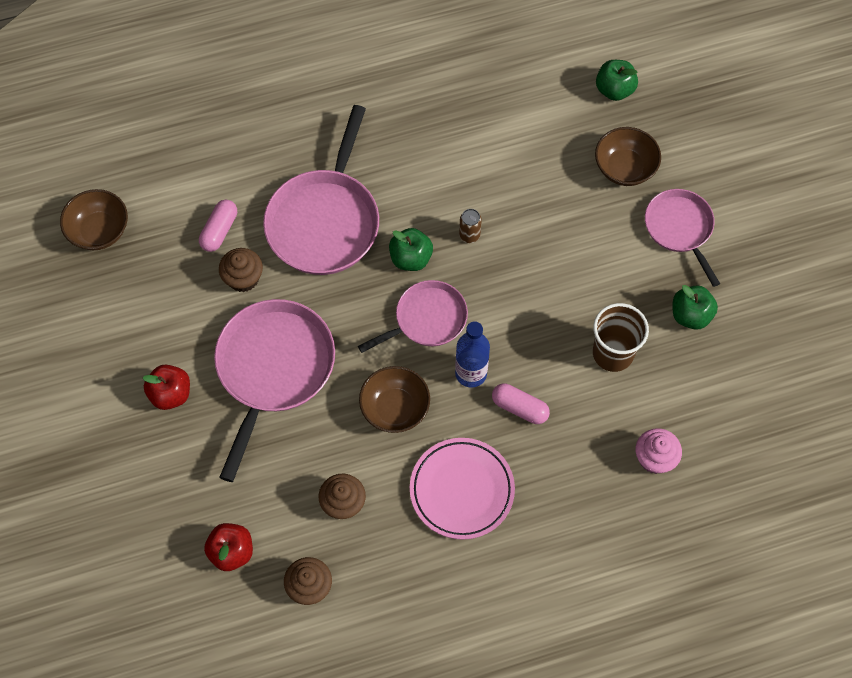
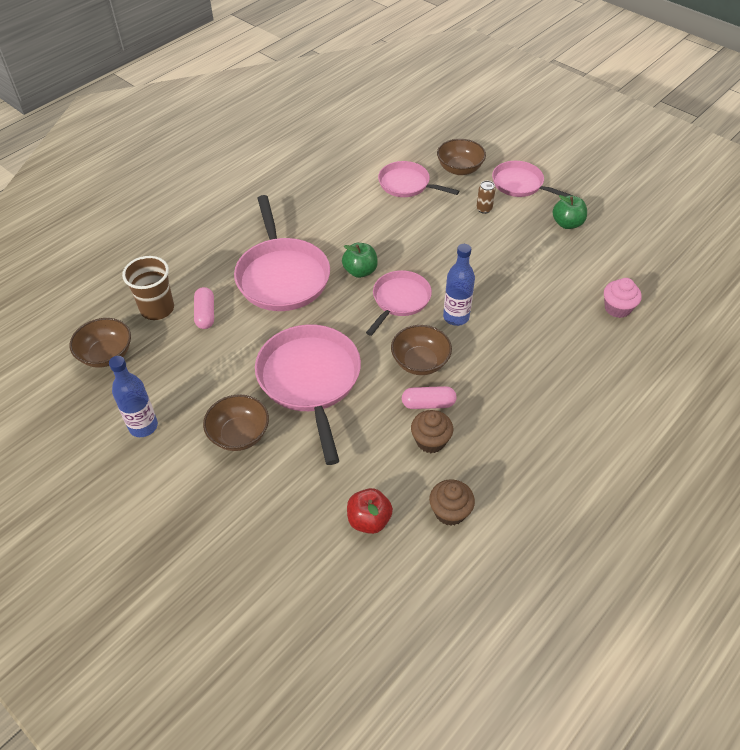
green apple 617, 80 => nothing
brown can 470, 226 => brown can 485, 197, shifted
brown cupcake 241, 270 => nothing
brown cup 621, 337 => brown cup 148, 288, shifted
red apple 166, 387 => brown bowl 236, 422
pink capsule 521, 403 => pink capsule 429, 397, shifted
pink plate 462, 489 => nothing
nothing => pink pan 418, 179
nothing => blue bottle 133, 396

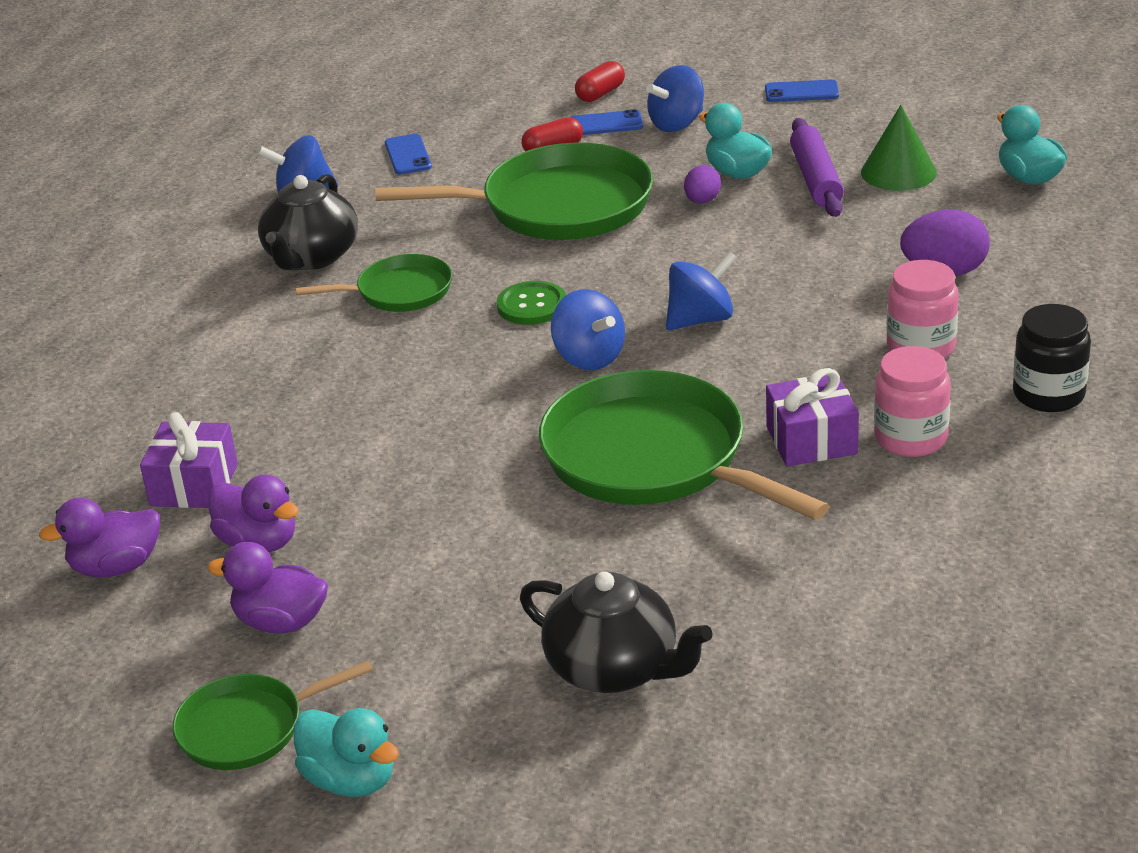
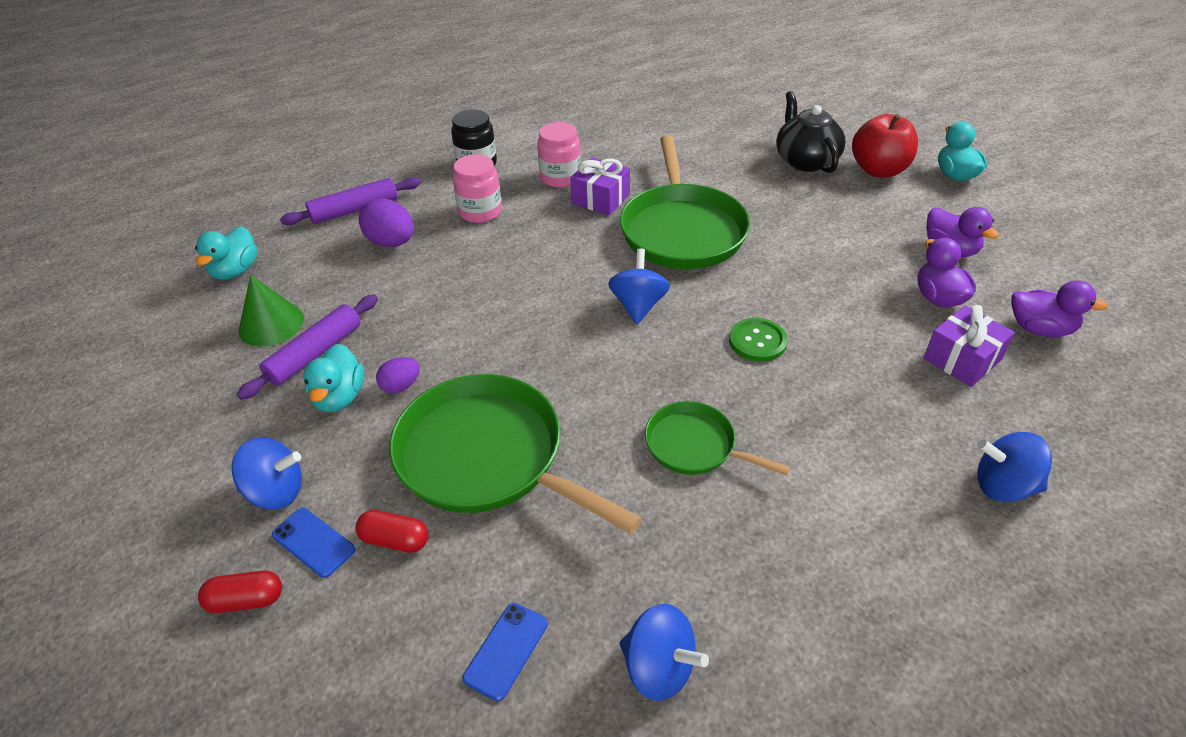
blue phone 802, 91 => nothing
black teapot 308, 222 => nothing
blue spinning top 701, 290 => blue spinning top 1014, 467, shifted
green button 531, 303 => green button 758, 340, shifted
green pan 273, 715 => nothing
nothing => red apple 885, 145
nothing => purple rolling pin 350, 201

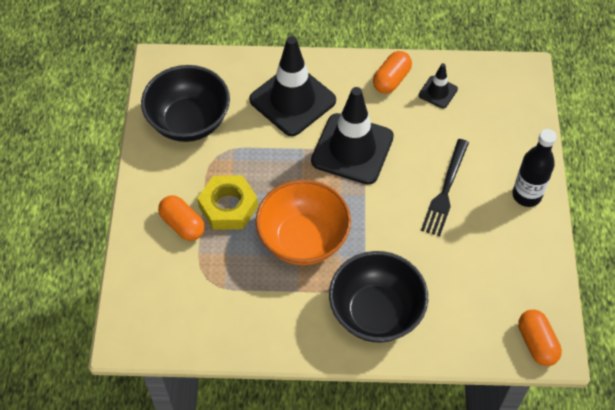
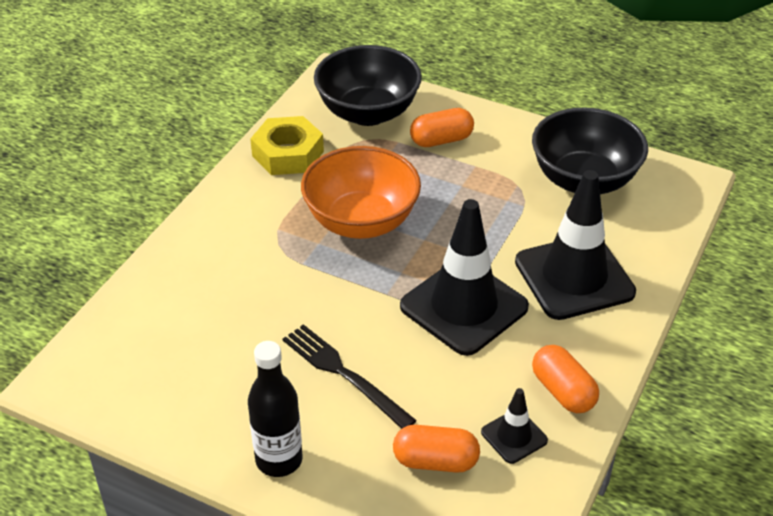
yellow nut 227, 202 => yellow nut 287, 145, shifted
black bowl 378, 296 => black bowl 368, 85, shifted
orange capsule 540, 338 => orange capsule 436, 449, shifted

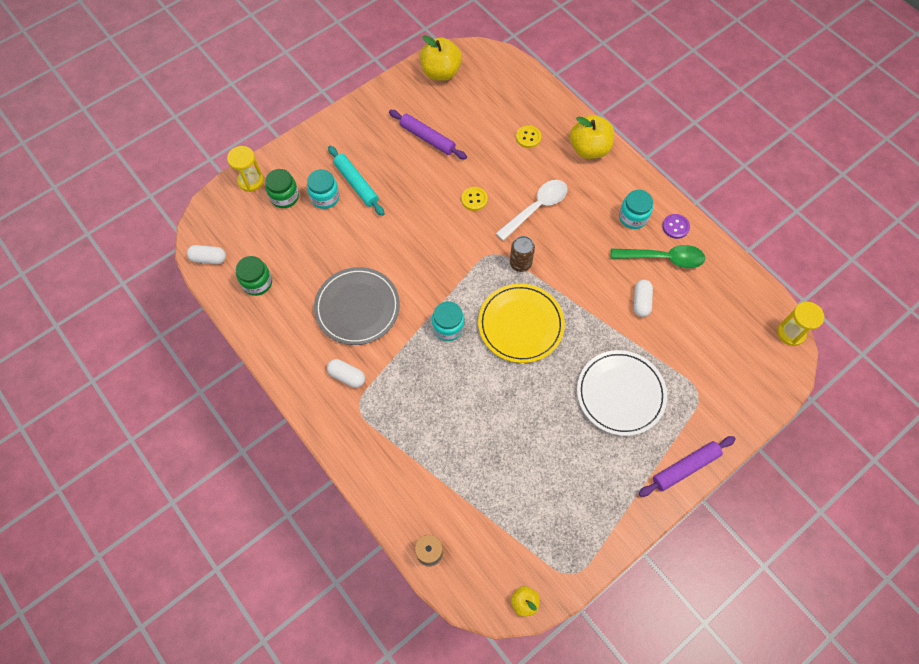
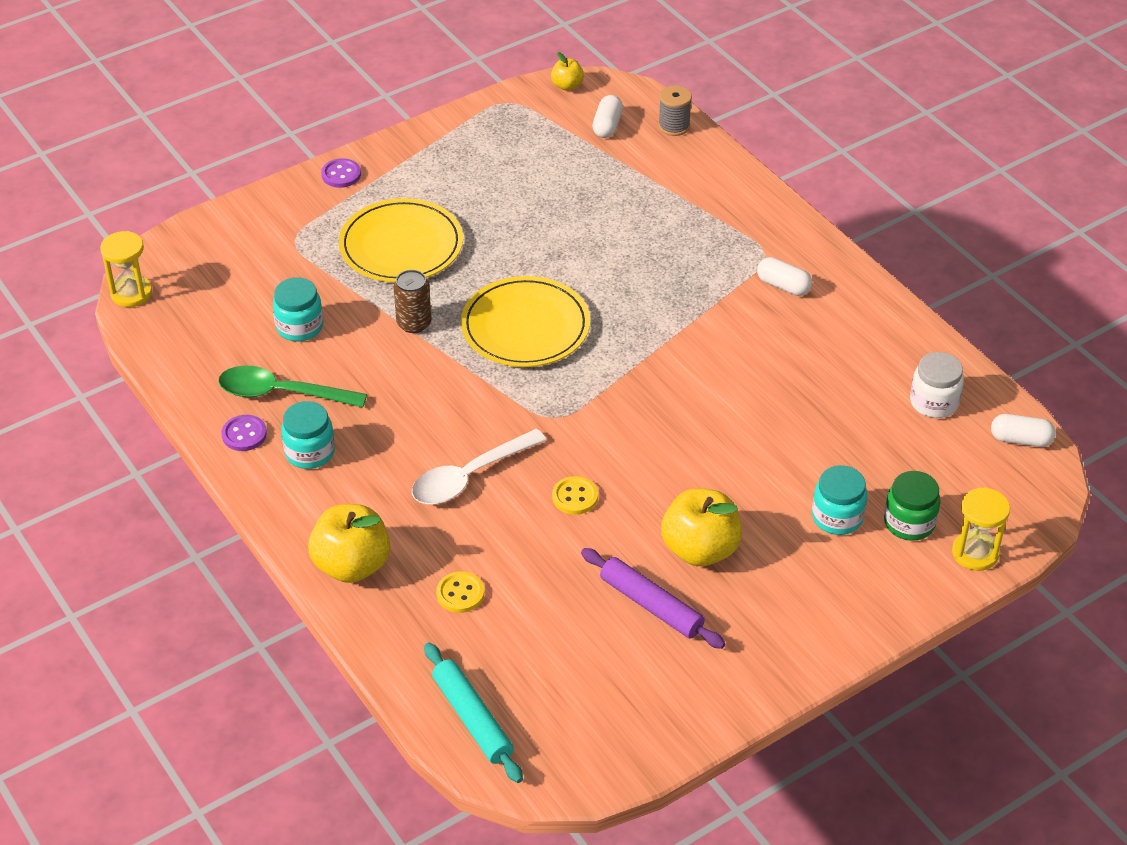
yellow apple 441, 58 => yellow apple 701, 527, shifted
turquoise rolling pin 356, 181 => turquoise rolling pin 473, 712, shifted
brown can 522, 254 => brown can 412, 301, shifted
green jar 254, 276 => white jar 937, 385
grey plate 357, 306 => nothing
white capsule 643, 298 => white capsule 607, 116, shifted
turquoise jar 448, 321 => turquoise jar 298, 309, shifted
white plate 622, 393 => yellow plate 401, 240
purple rolling pin 687, 466 => purple button 341, 173

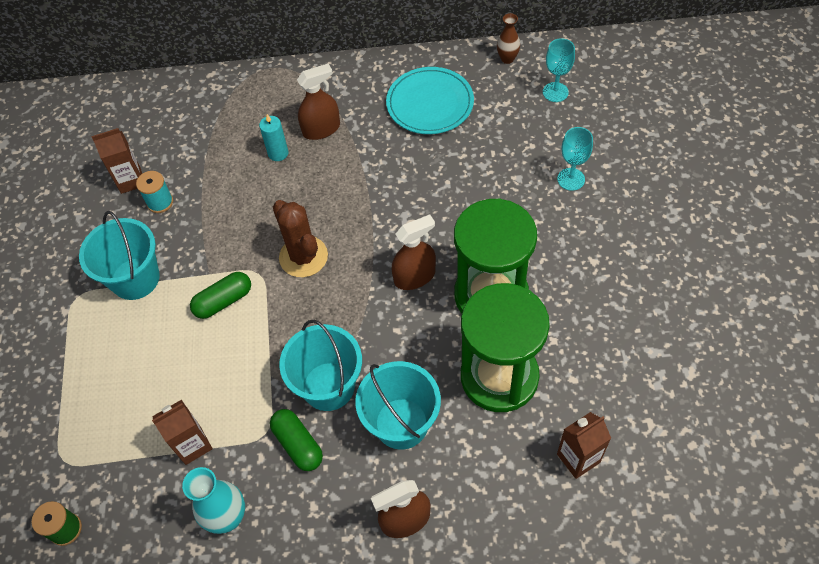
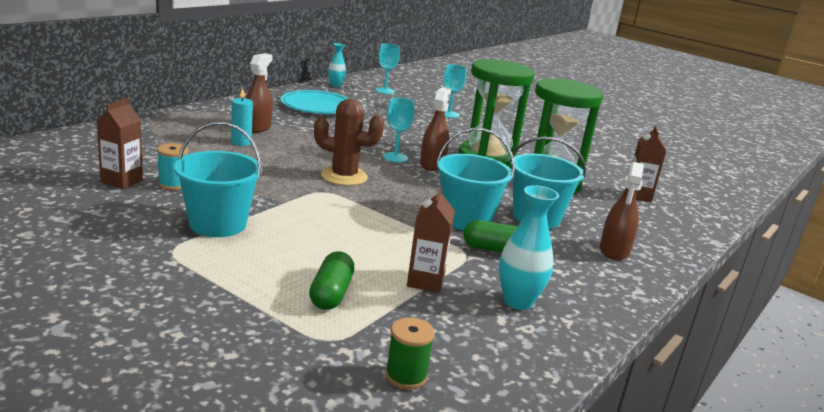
brown vase 508, 38 => turquoise vase 337, 65
green capsule 220, 295 => green capsule 331, 280, shifted
nothing => turquoise goblet 399, 130

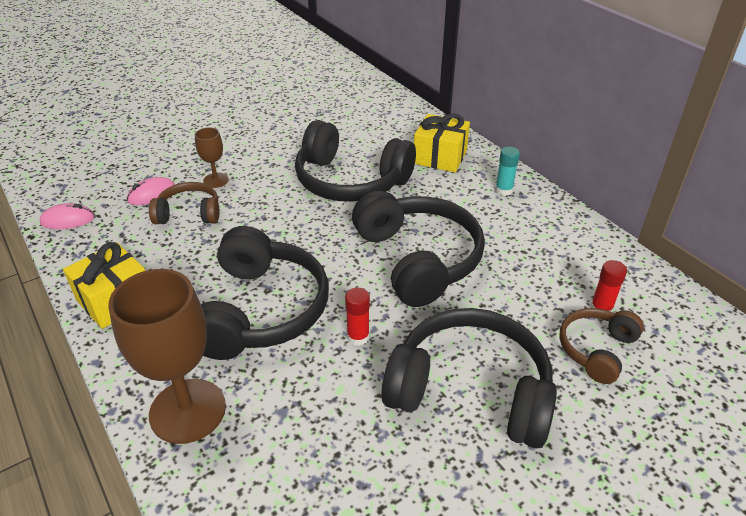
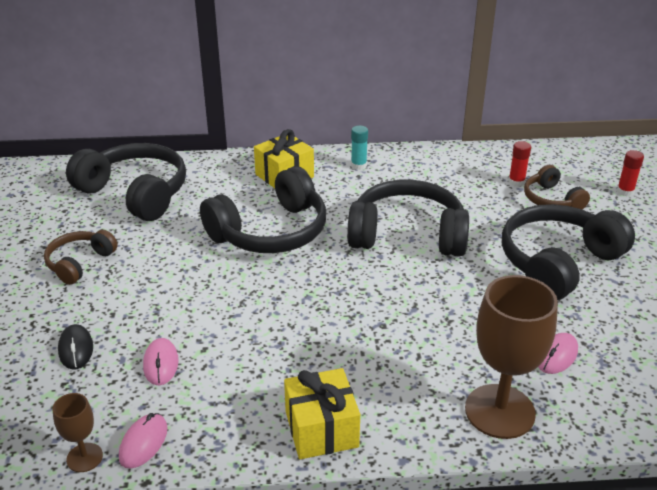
brown goblet 212, 157 => brown goblet 78, 432, shifted
brown headphones 184, 203 => brown headphones 81, 257, shifted
black headphones 265, 293 => black headphones 126, 182, shifted
red glue stick 357, 317 => red glue stick 630, 173, shifted
nothing => black mouse 75, 346
nothing => pink mouse 558, 353

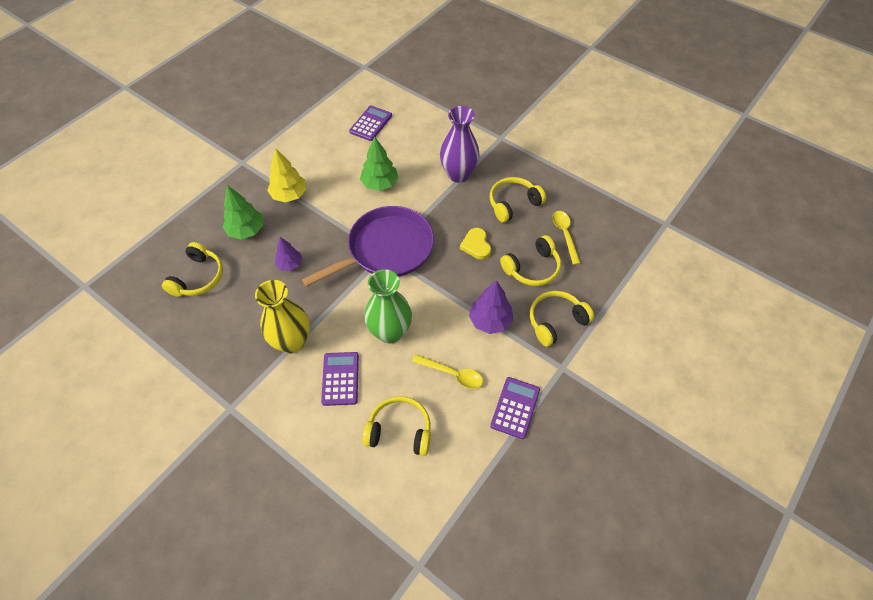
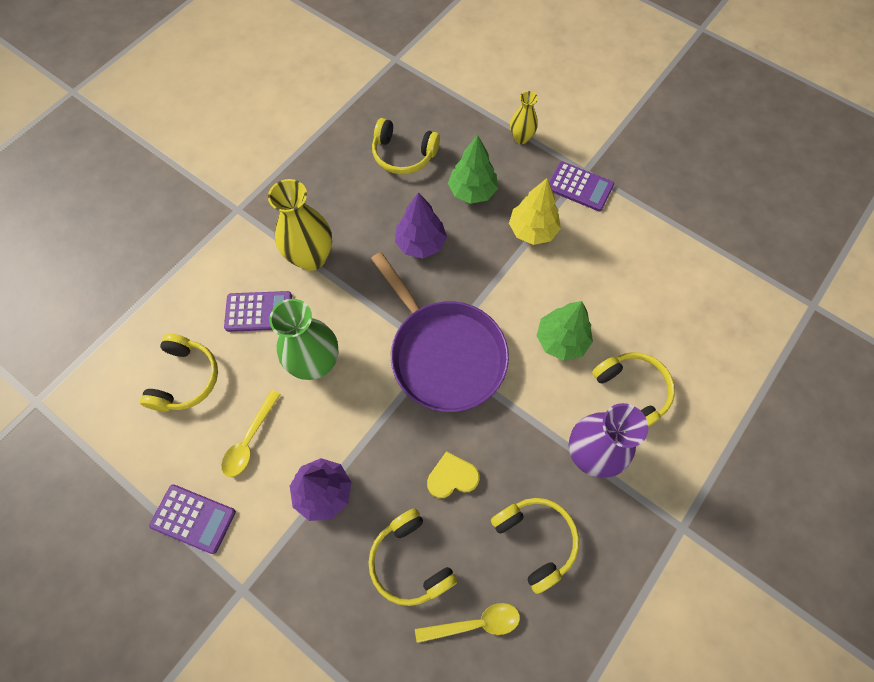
purple calculator 370, 123 => purple calculator 581, 186, shifted
purple tree 288, 254 => purple tree 421, 225, x1.52
yellow headphones 562, 319 => yellow headphones 633, 389, shifted
nothing => yellow vase 524, 117

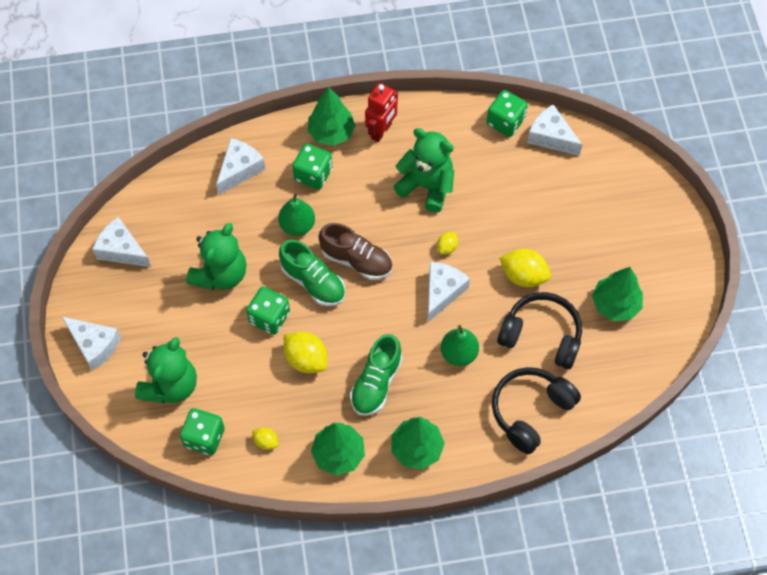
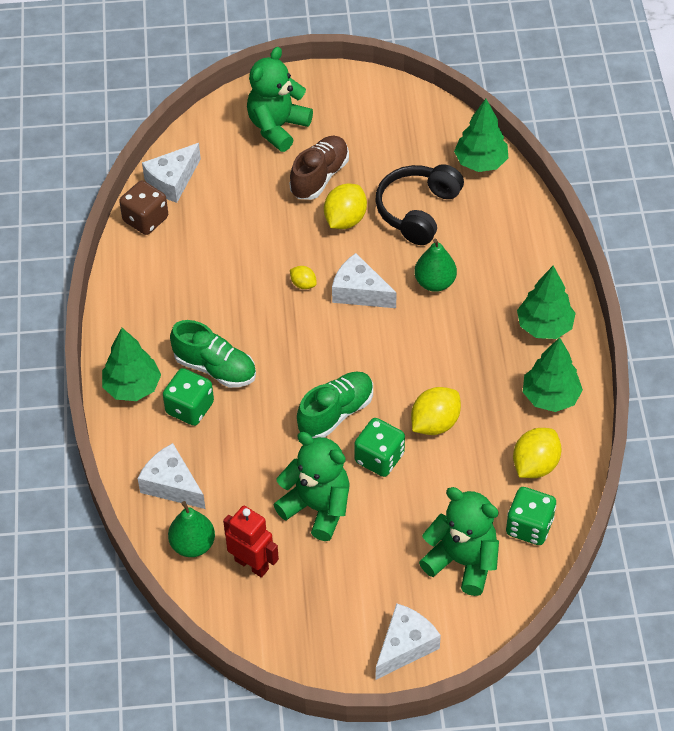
red robot 381, 112 => red robot 251, 542, shifted
green dice 507, 113 => brown dice 143, 207
green teddy bear 423, 170 => green teddy bear 280, 99, shifted
green pear 296, 214 => green pear 191, 529, shifted
white cheese 122, 242 => nothing
brown shoe 355, 251 => brown shoe 319, 168, shifted
green tree 617, 294 => green tree 481, 135, shifted
green shoe 376, 375 => green shoe 213, 354, shifted
black headphones 536, 410 => nothing
yellow lemon 265, 438 => yellow lemon 537, 453, x1.87

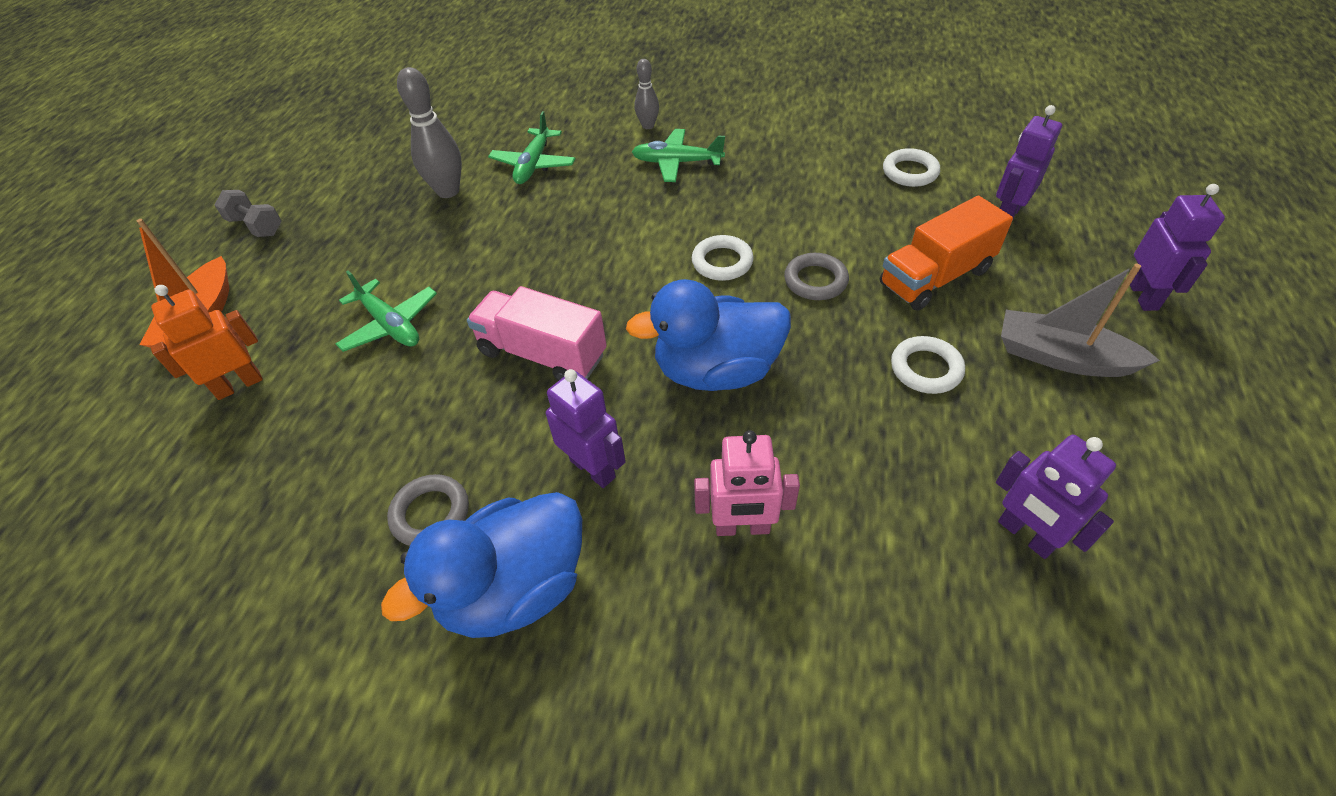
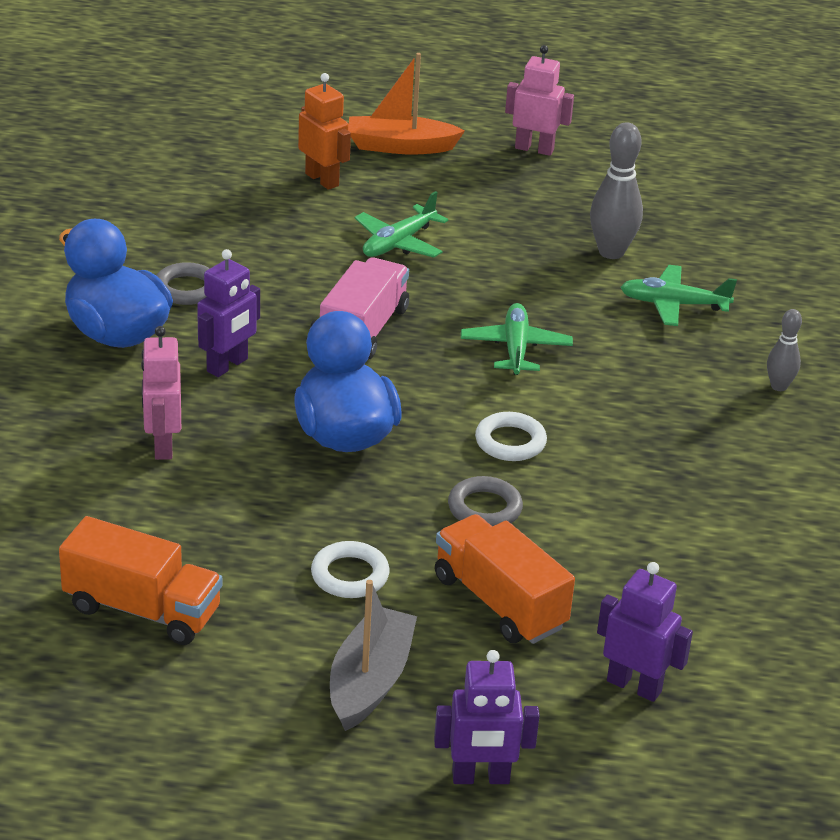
green plane 678, 155 => green plane 517, 339, shifted
white ring 911, 167 => nothing
grey dumbbell 248, 213 => pink robot 539, 100
purple robot 1056, 497 => orange truck 140, 580

